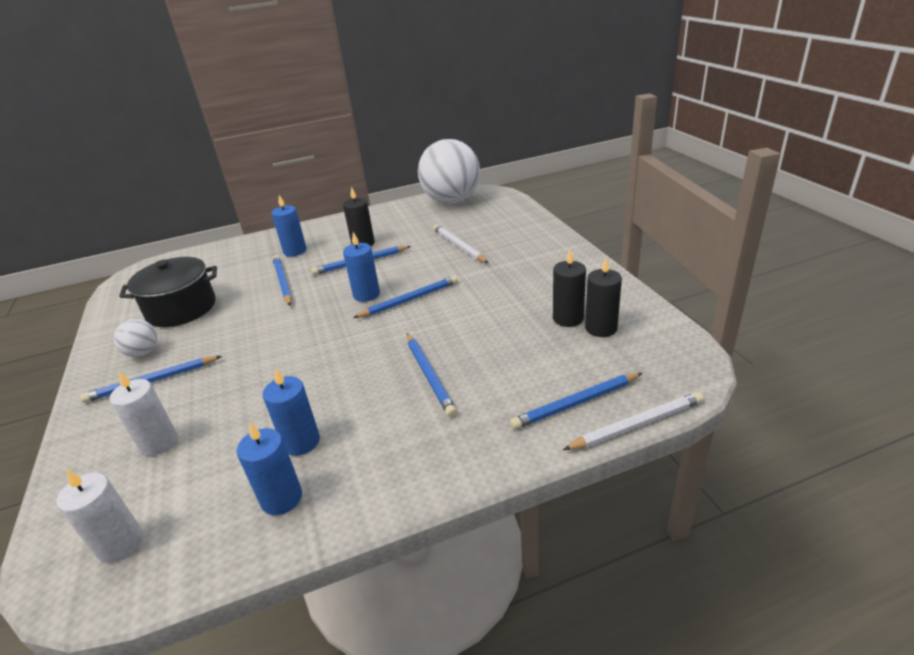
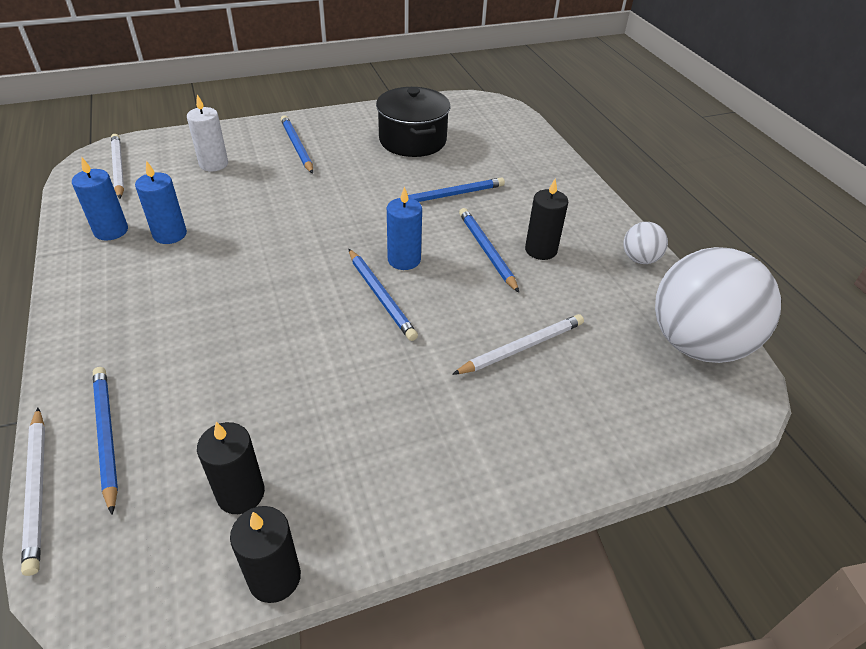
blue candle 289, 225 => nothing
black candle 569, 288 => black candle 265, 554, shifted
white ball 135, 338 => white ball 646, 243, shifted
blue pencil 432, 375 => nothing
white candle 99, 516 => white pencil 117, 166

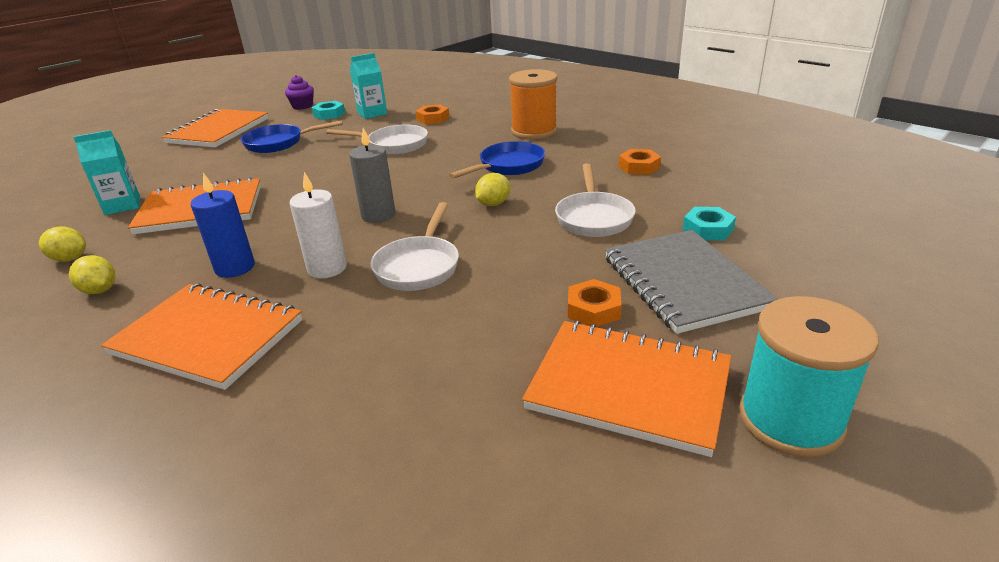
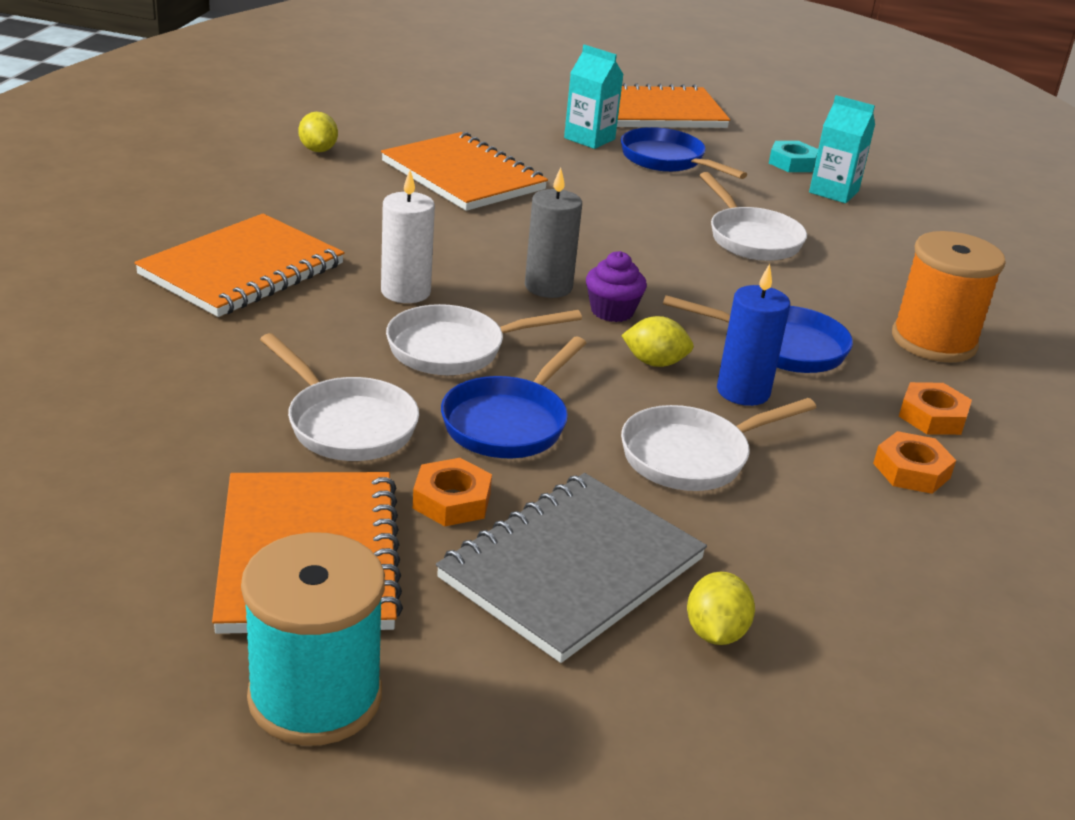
purple cupcake 299, 92 => purple cupcake 616, 286, shifted
orange nut 432, 114 => orange nut 935, 408, shifted
turquoise carton 107, 172 => turquoise carton 594, 96, shifted
blue candle 223, 225 => blue candle 753, 335, shifted
turquoise nut 709, 223 => nothing
yellow lemon 92, 274 => yellow lemon 721, 608, shifted
orange notebook 201, 336 => orange notebook 239, 265, 45 degrees clockwise
nothing => white pan 339, 397
nothing => blue pan 513, 397

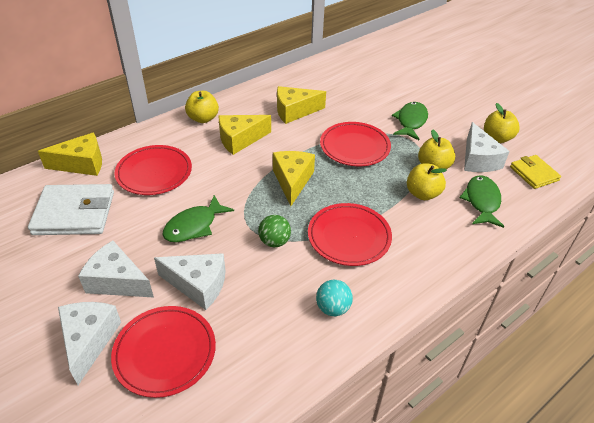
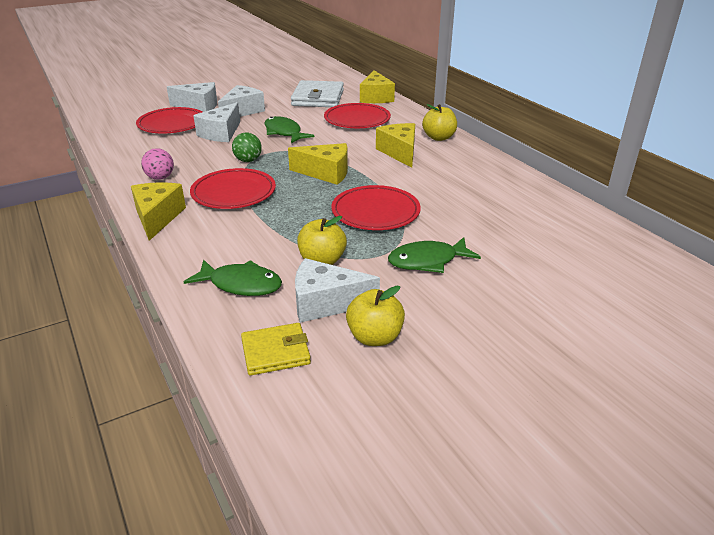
yellow cheese 301, 105 => yellow cheese 158, 211, shifted
green fish 410, 121 => green fish 434, 255, 135 degrees clockwise
yellow apple 427, 181 => nothing
turquoise ball 334, 298 => pink ball 157, 164

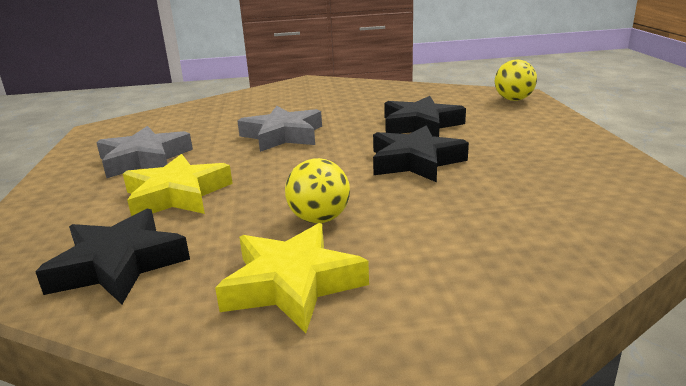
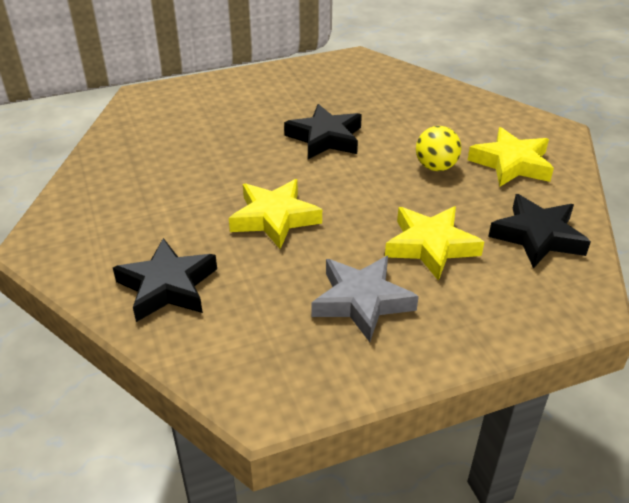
yellow ball 516, 80 => nothing
black star 425, 116 => black star 165, 280, shifted
grey star 279, 129 => yellow star 275, 214

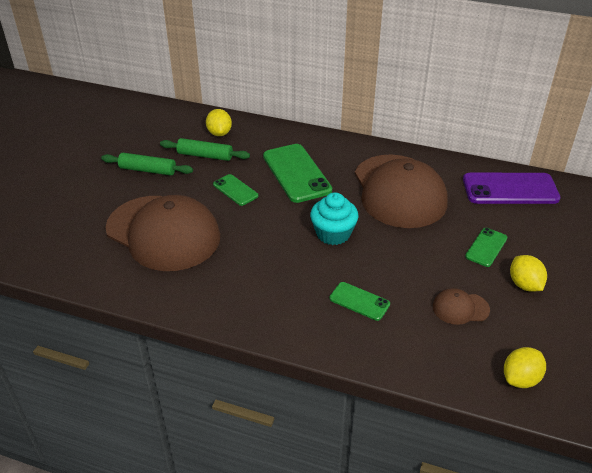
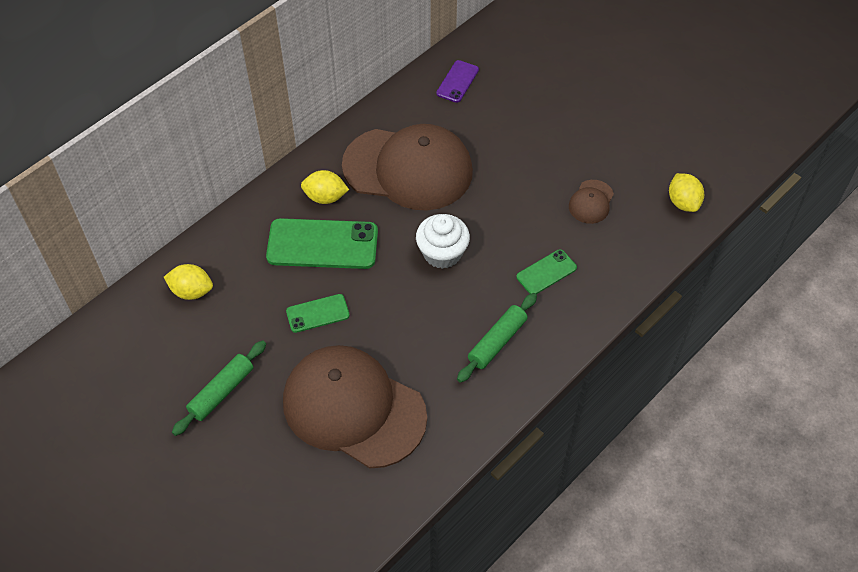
green rolling pin 205, 149 => green rolling pin 497, 338, shifted
purple phone 512, 188 => purple phone 457, 81, x0.53
turquoise cupcake 334, 218 => white cupcake 443, 241
brown cap 162, 233 => brown cap 355, 406, 120 degrees counterclockwise
green phone 486, 247 => nothing
yellow lemon 528, 273 => yellow lemon 325, 187, shifted

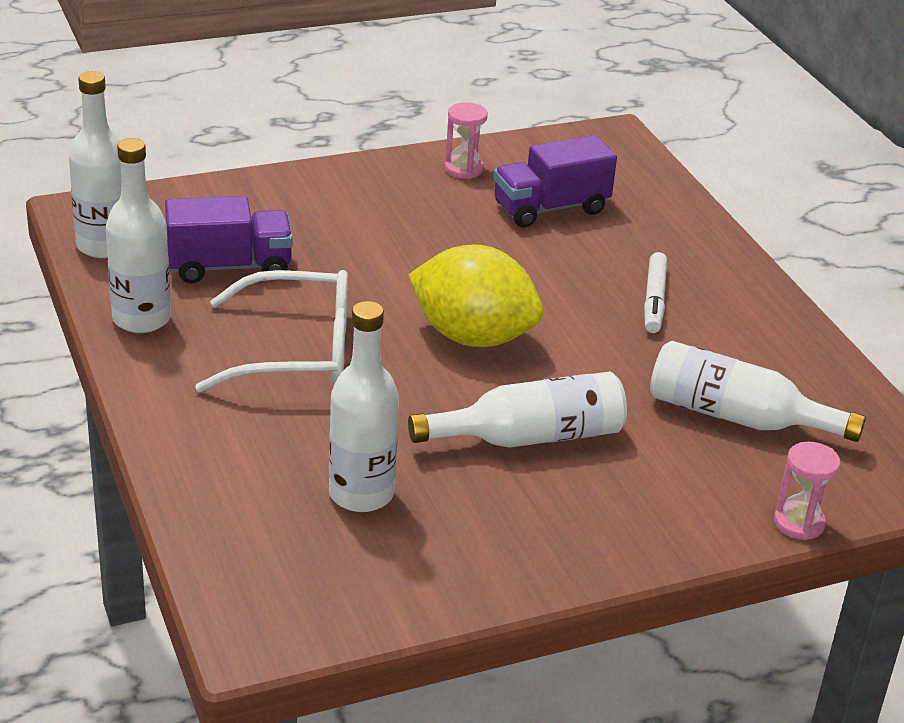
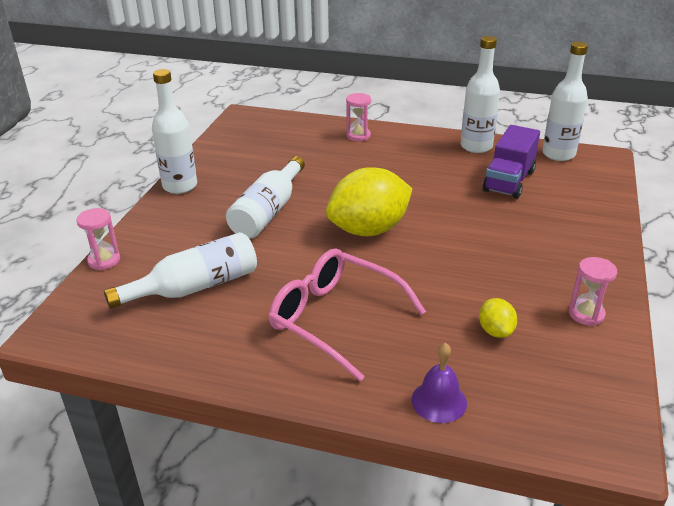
purple truck 555, 181 => yellow lemon 498, 318
white marker 655, 292 => pink glasses 347, 315
white glasses 271, 331 => nothing
white bottle 364, 406 => white bottle 174, 131, shifted
nothing => pink hourglass 358, 117
nothing => purple bell 439, 383

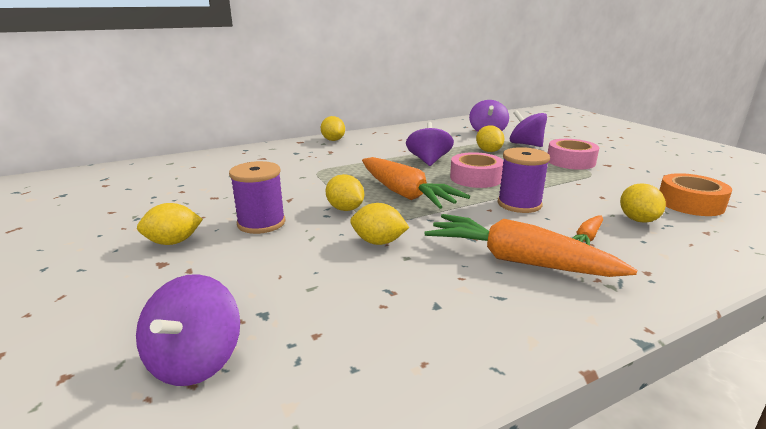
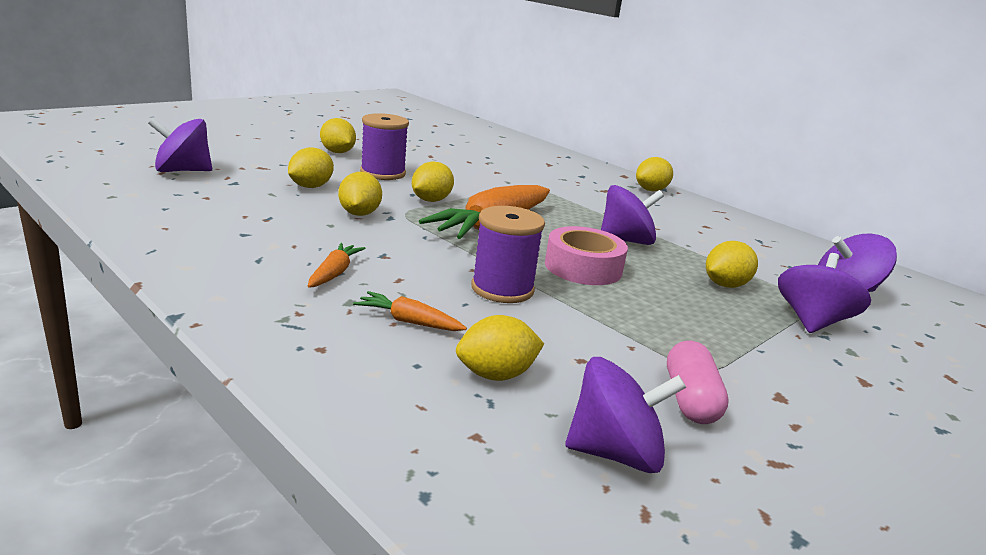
pink tape 573, 154 => nothing
orange tape 695, 194 => purple spinning top 625, 415
orange carrot 531, 245 => orange carrot 337, 265, x0.46
nothing => yellow lemon 311, 167
nothing => pink capsule 698, 382

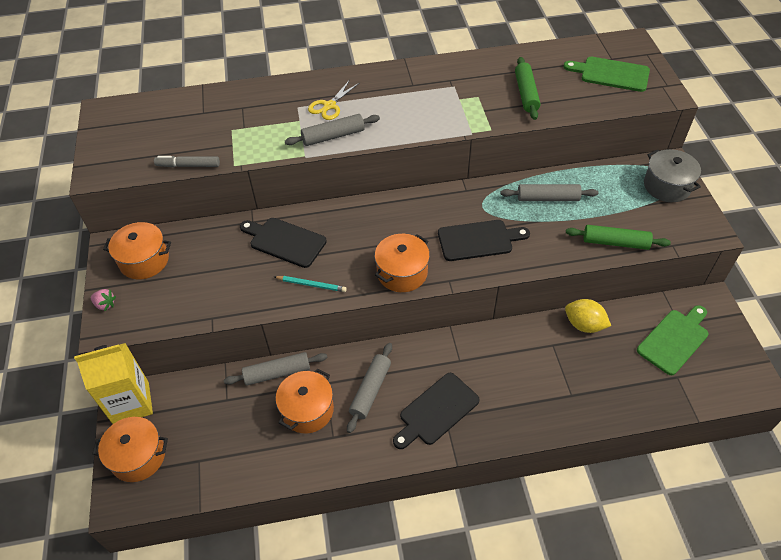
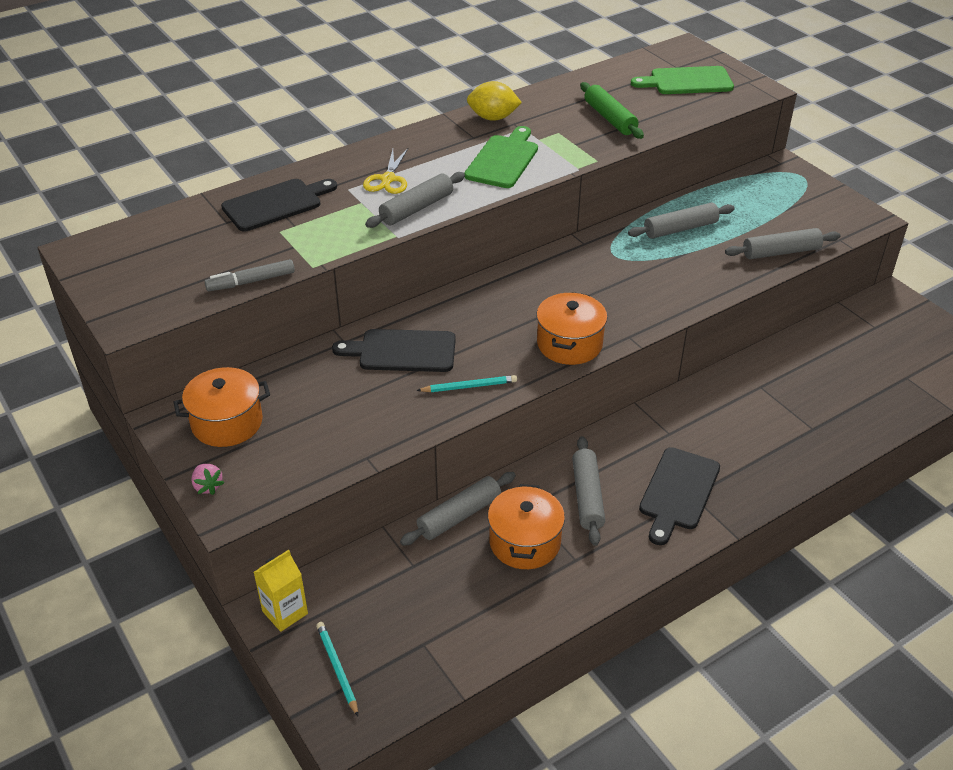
grey pot 672, 175 => nothing
black cutting board 484, 240 => black cutting board 279, 205, shifted
green rolling pin 618, 237 => grey rolling pin 783, 243
pink strawberry 103, 300 => pink strawberry 207, 479, 60 degrees clockwise
yellow lemon 588, 316 => yellow lemon 494, 101, shifted
green cutting board 673, 340 => green cutting board 501, 157, shifted
yellow carton 113, 383 => yellow carton 281, 591, x0.59
orange pot 130, 449 => turquoise pencil 337, 669

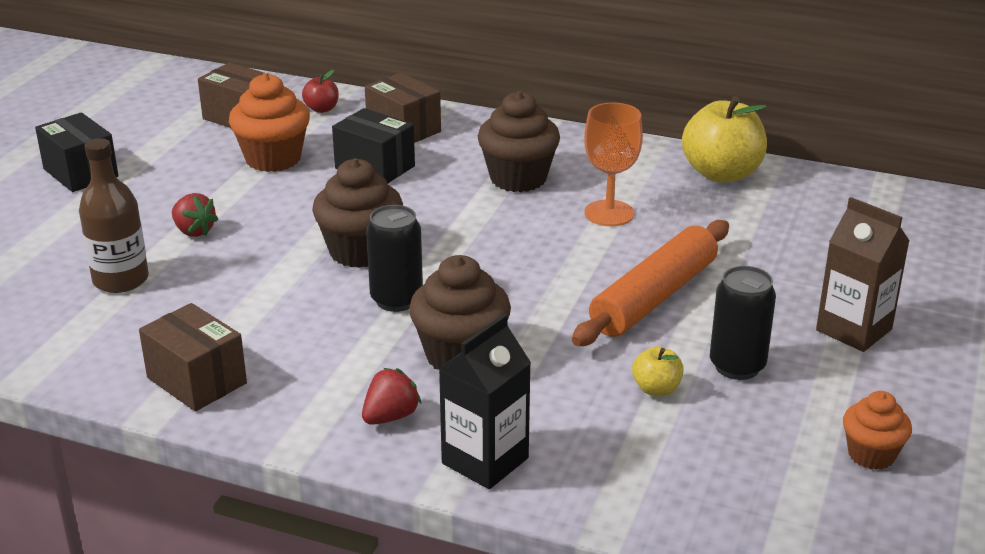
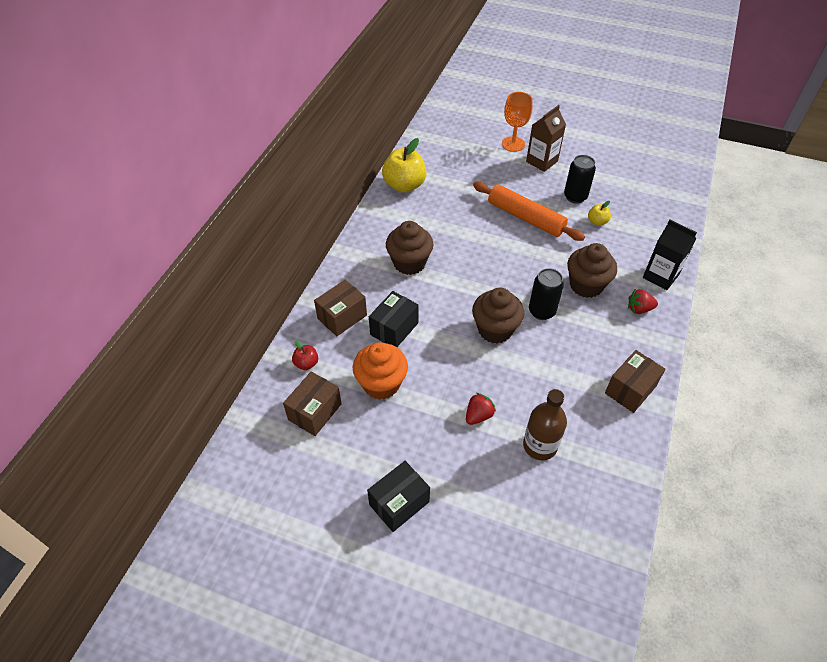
orange goblet 613, 164 => orange goblet 517, 122, shifted
red strawberry 391, 396 => red strawberry 643, 301, 45 degrees counterclockwise
orange cupcake 877, 430 => nothing

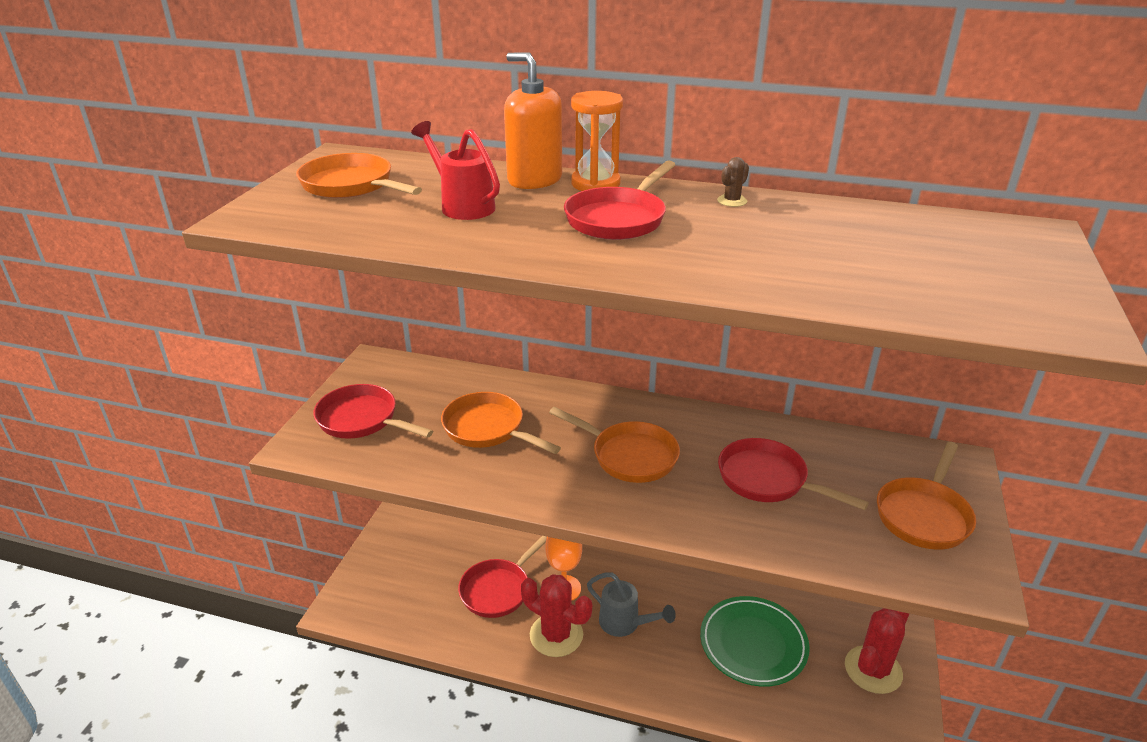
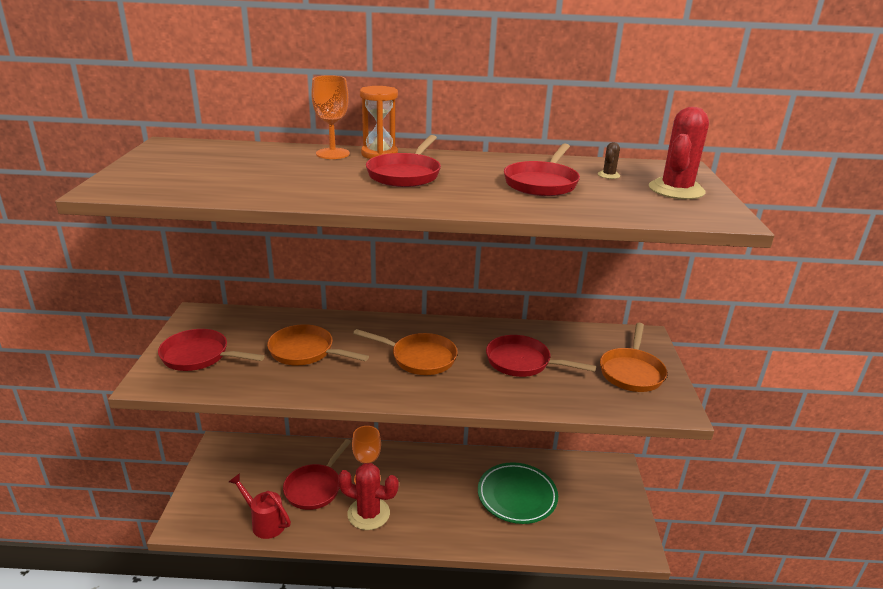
orange soap dispenser 533, 120 => orange goblet 330, 117
red watering can 455, 170 => red watering can 260, 506, shifted
orange pan 359, 175 => nothing
brown cactus 733, 182 => brown cactus 609, 160, shifted
grey watering can 631, 605 => nothing
red cactus 877, 651 => red cactus 679, 153, shifted
nothing => red pan 542, 169

